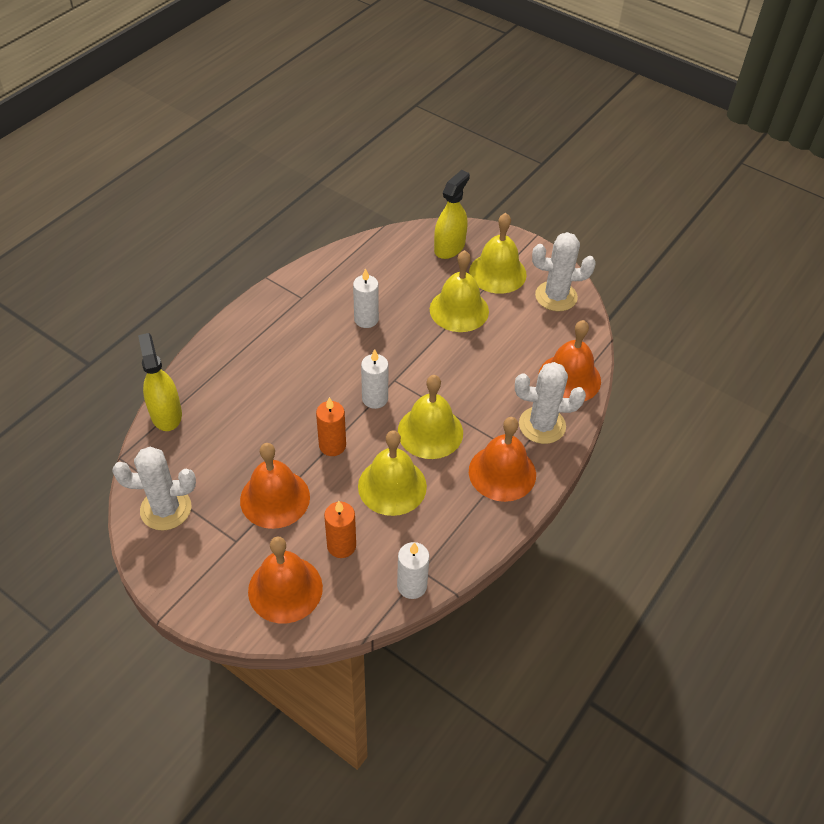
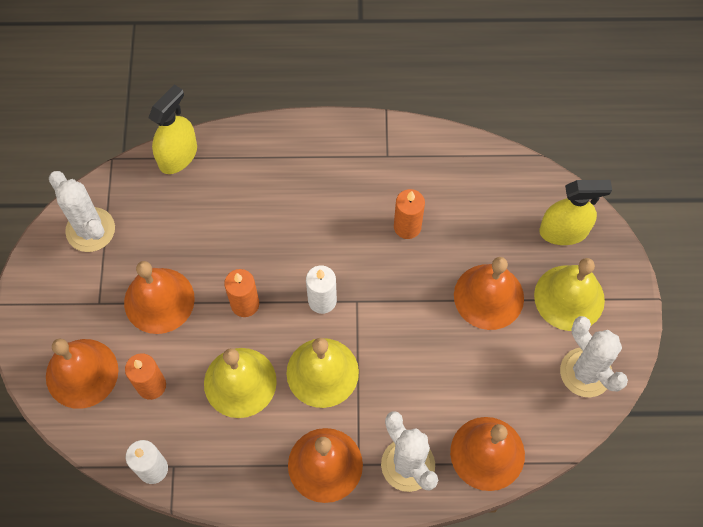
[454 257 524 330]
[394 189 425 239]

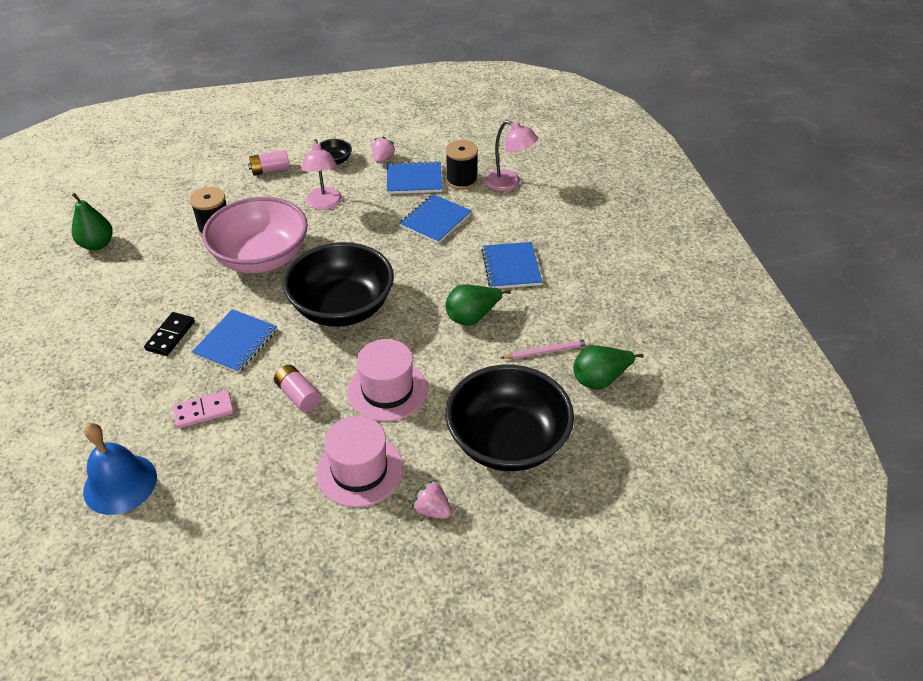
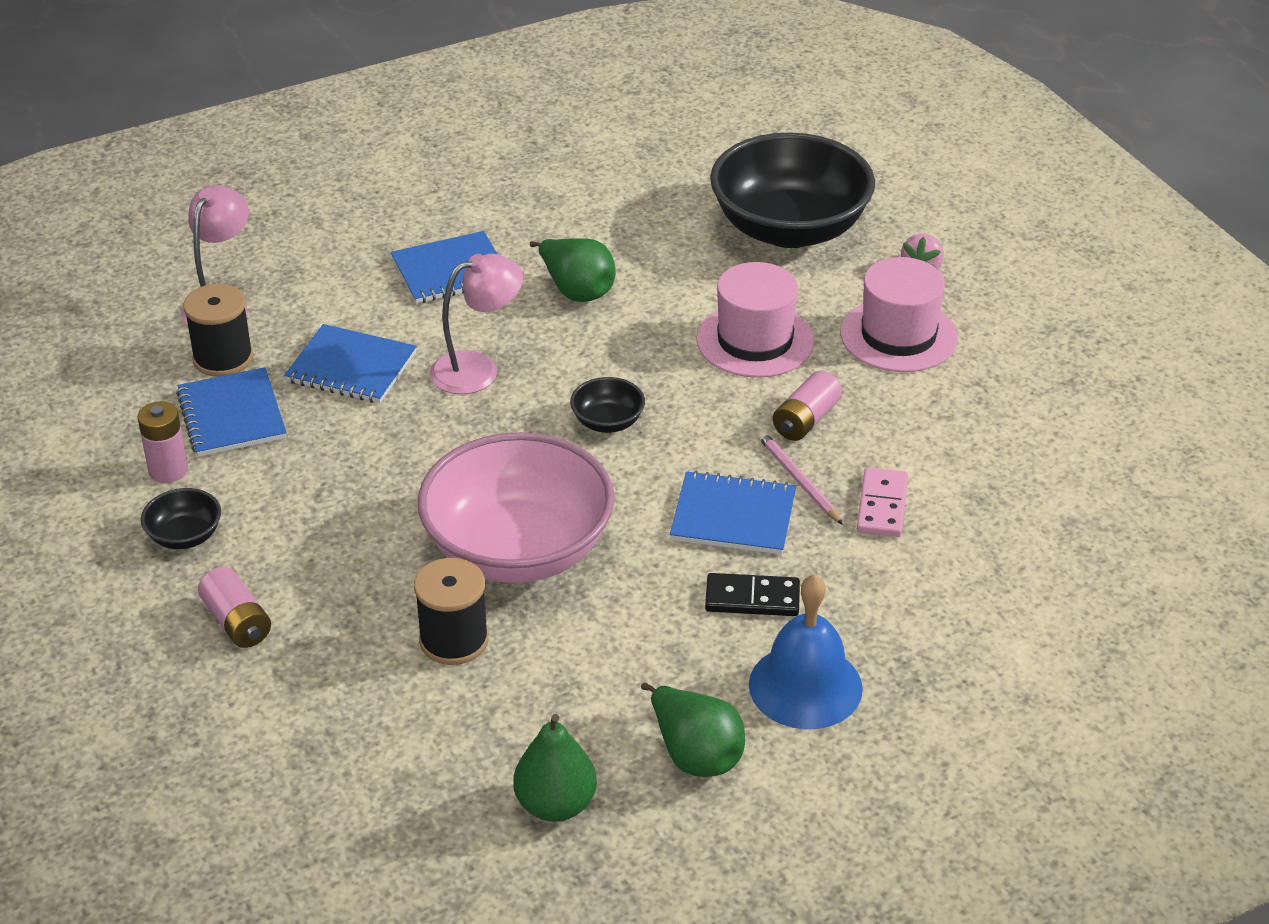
[138 401 188 483]
[430 254 523 394]
[570 377 645 433]
[758 431 843 525]
[641 682 745 777]
[857 467 908 537]
[749 574 863 729]

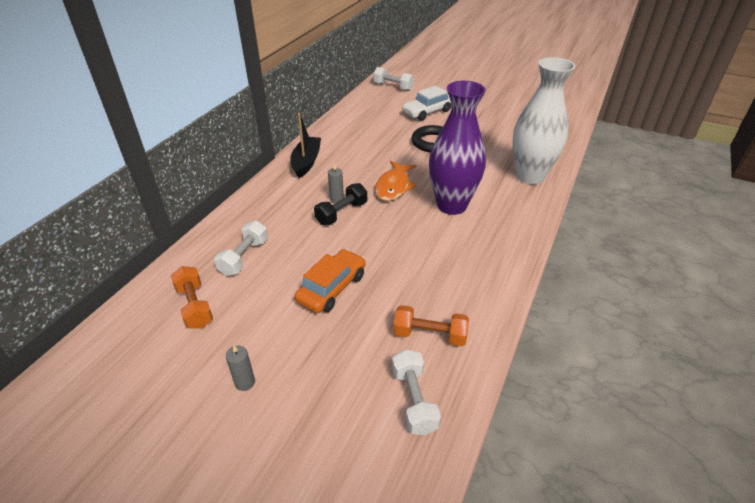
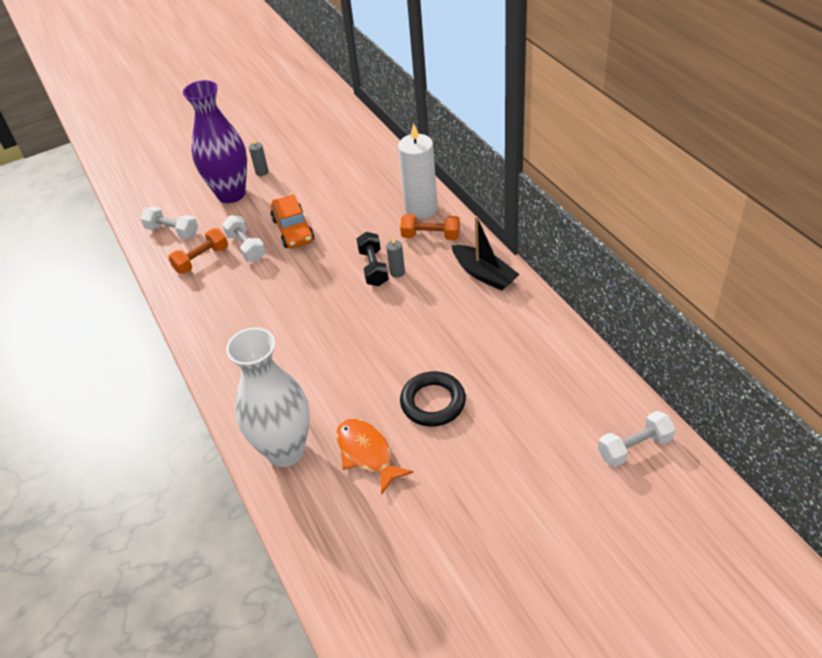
[183 80 247 203]
[402 86 451 121] (first image)
[336 419 413 495]
[222 216 266 261]
[400 214 460 240]
[398 123 438 219]

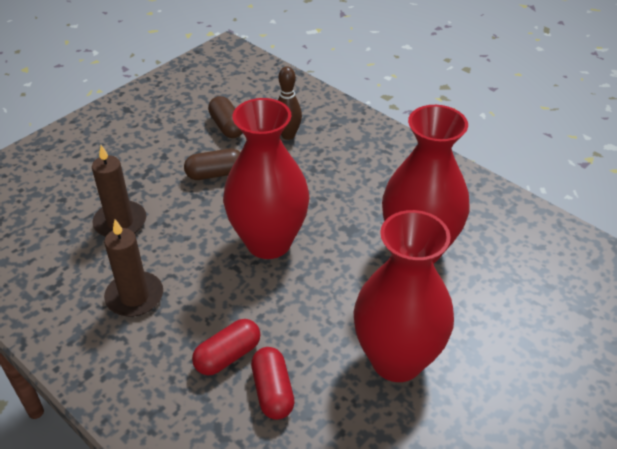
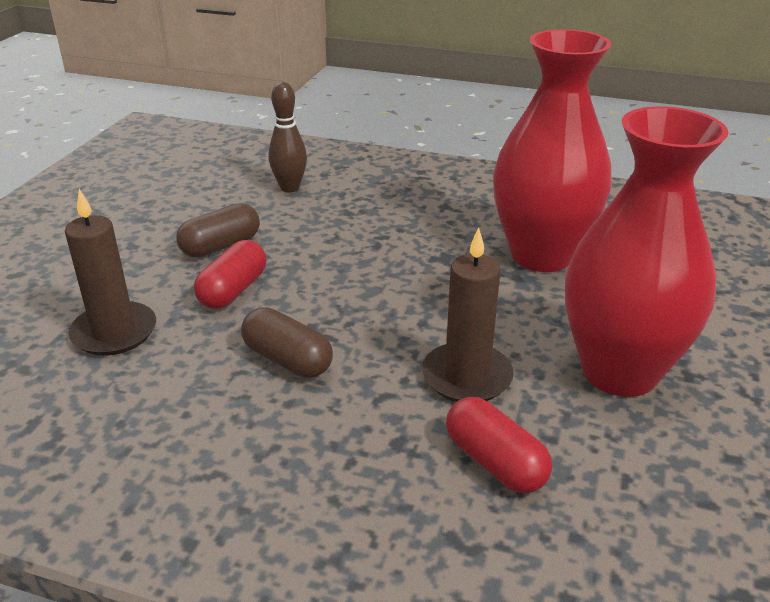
[241 307 333 378]
[223 98 309 259] (first image)
[422 228 514 402]
[194 240 267 309]

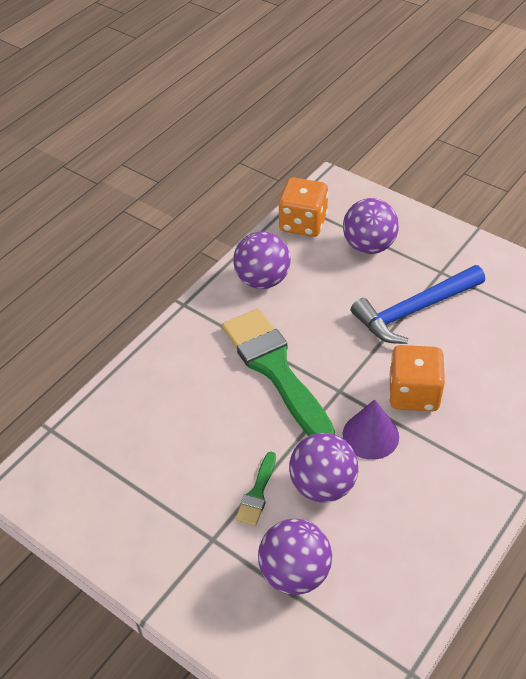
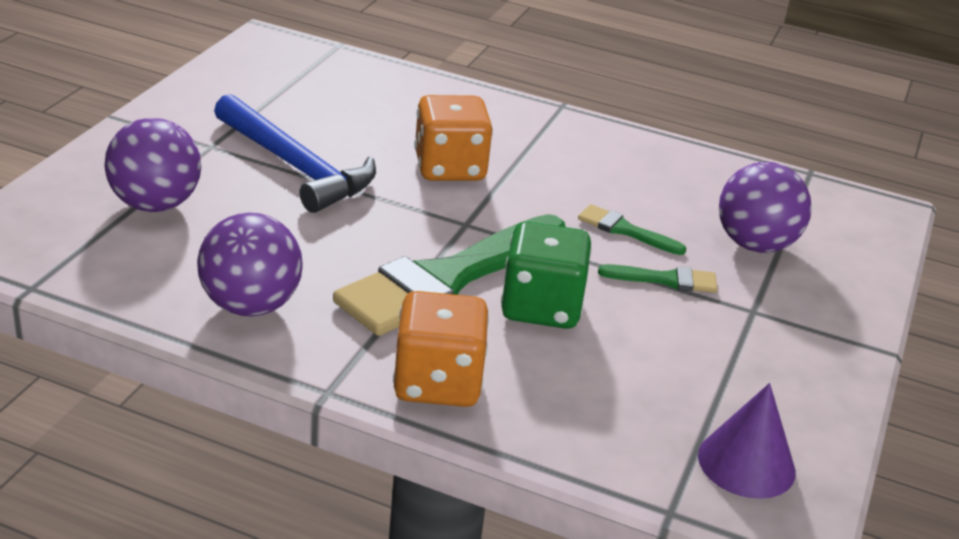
[393 291 489 407]
[698 383 796 499]
[578 204 687 255]
[501 221 592 329]

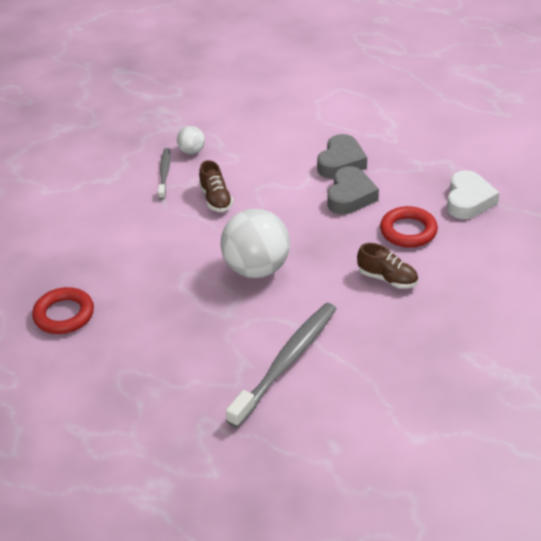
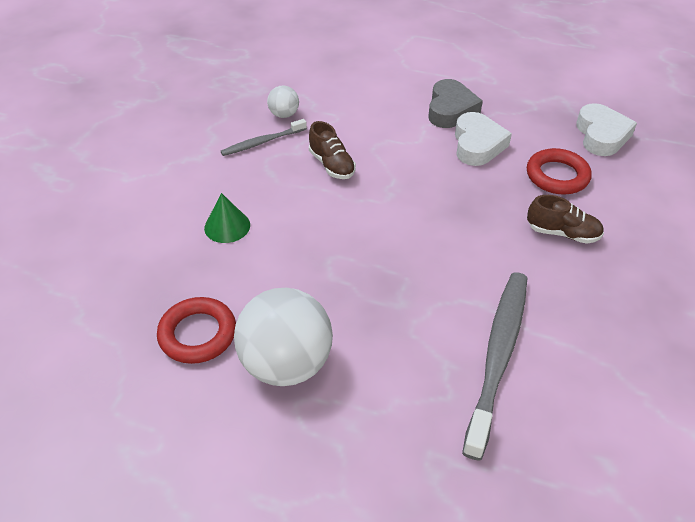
[221 119 307 156]
[455 112 512 166]
[234 288 333 386]
[204 193 250 243]

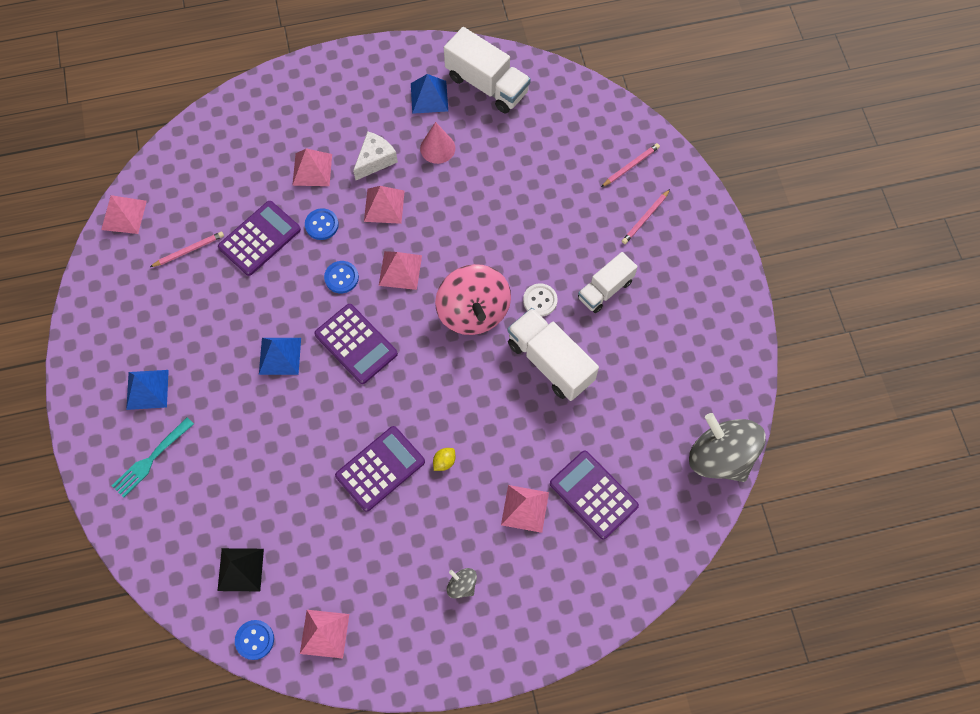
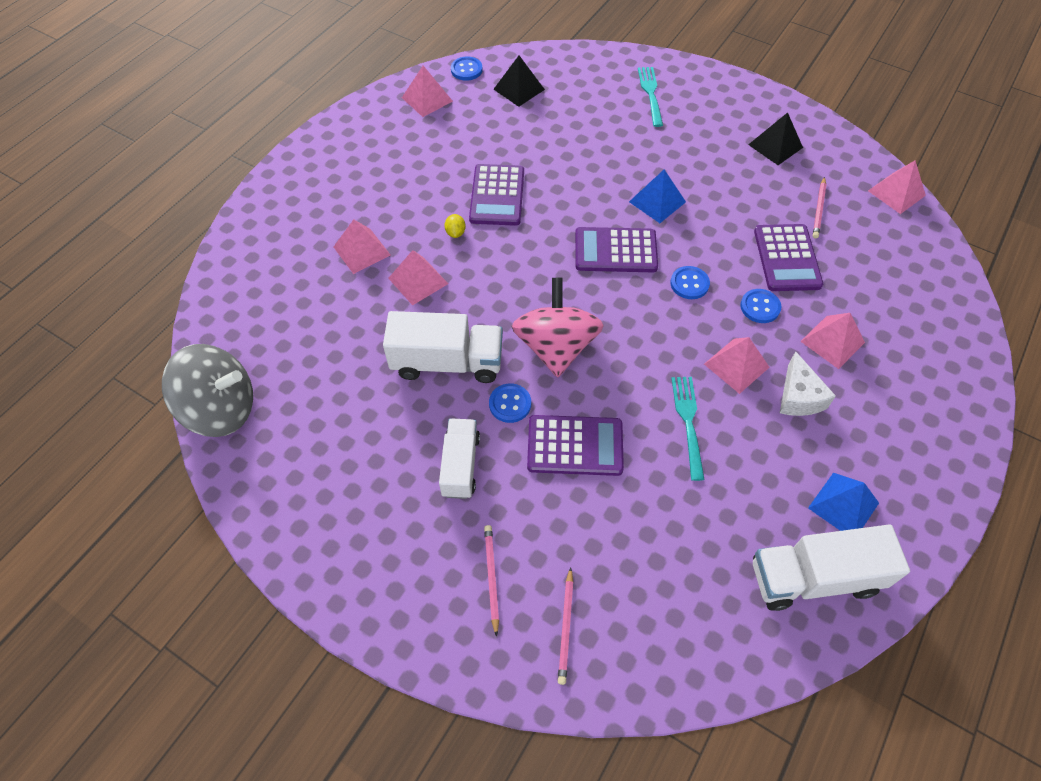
[420 122 455 164] (first image)
[388 250 448 305]
[511 278 604 377]
[489 383 531 423]
[126 370 169 410] (first image)
[527 415 624 476]
[447 568 477 599] (first image)
[748 112 803 165]
[671 377 705 481]

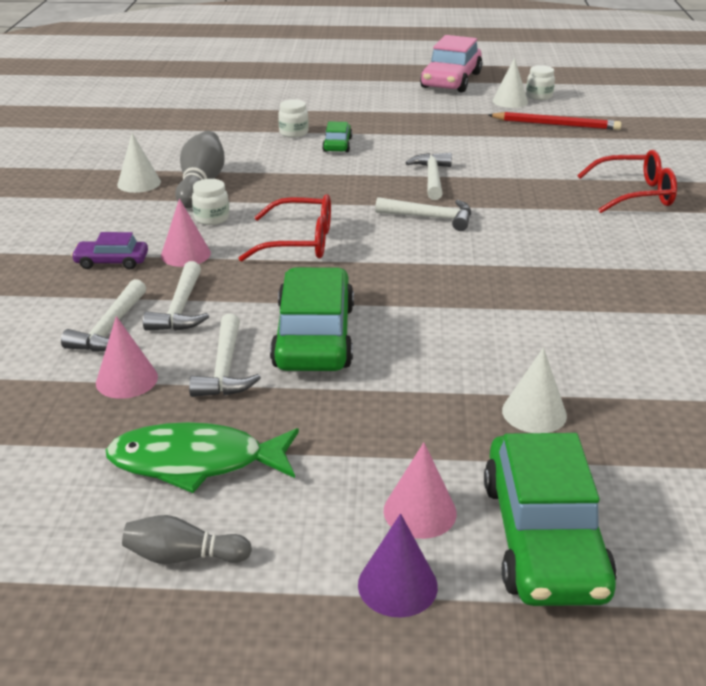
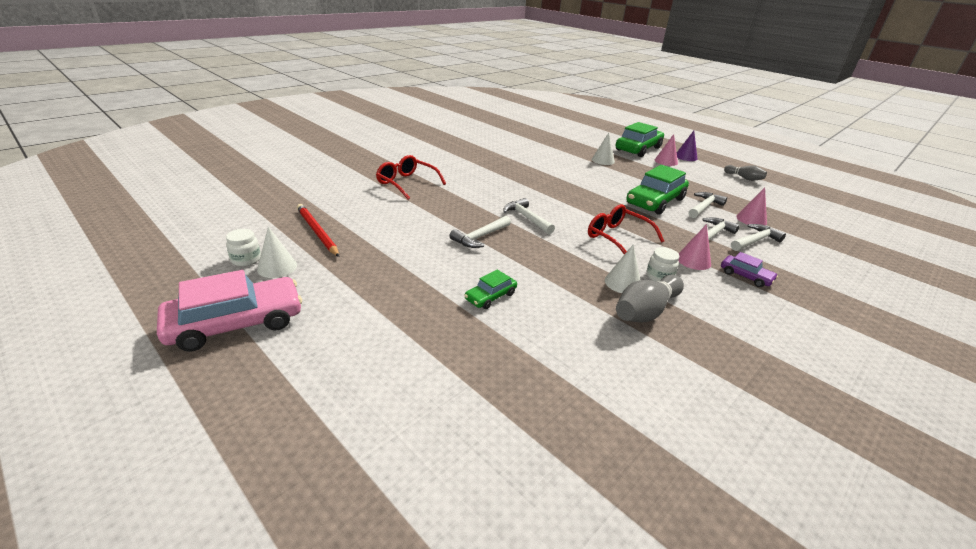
[278 99 309 138] (first image)
[605 245 640 293]
[105 422 299 493] (first image)

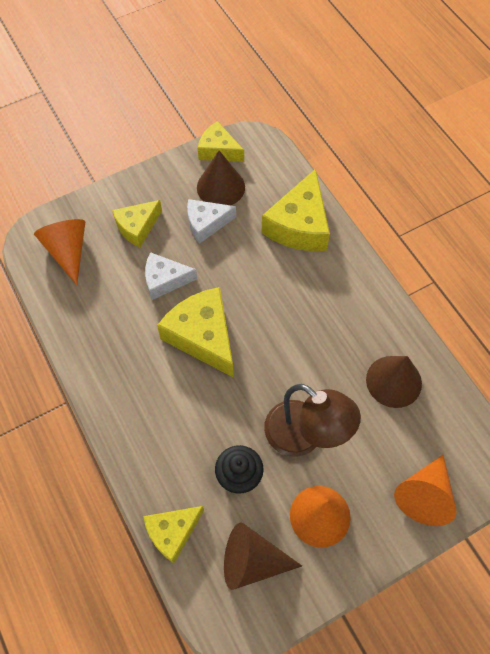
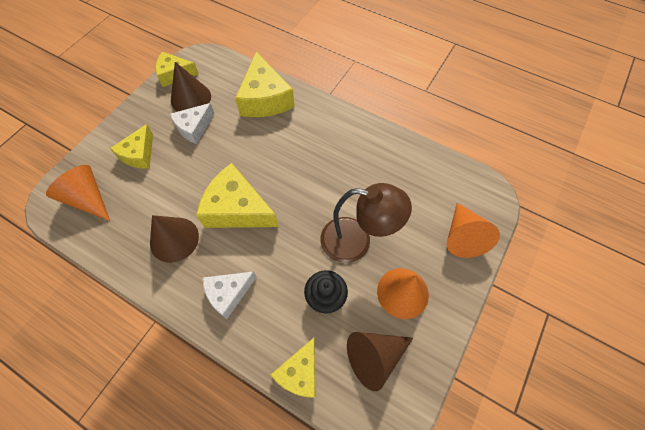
[203 272 257 319]
[150 215 199 263]

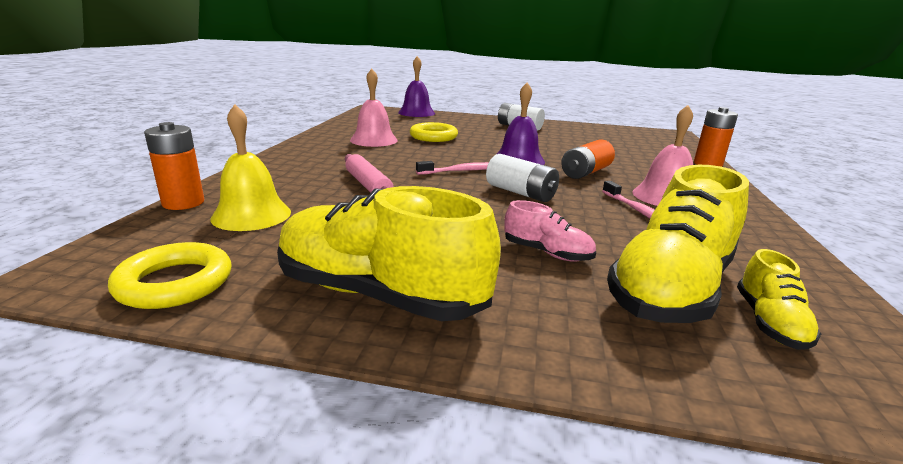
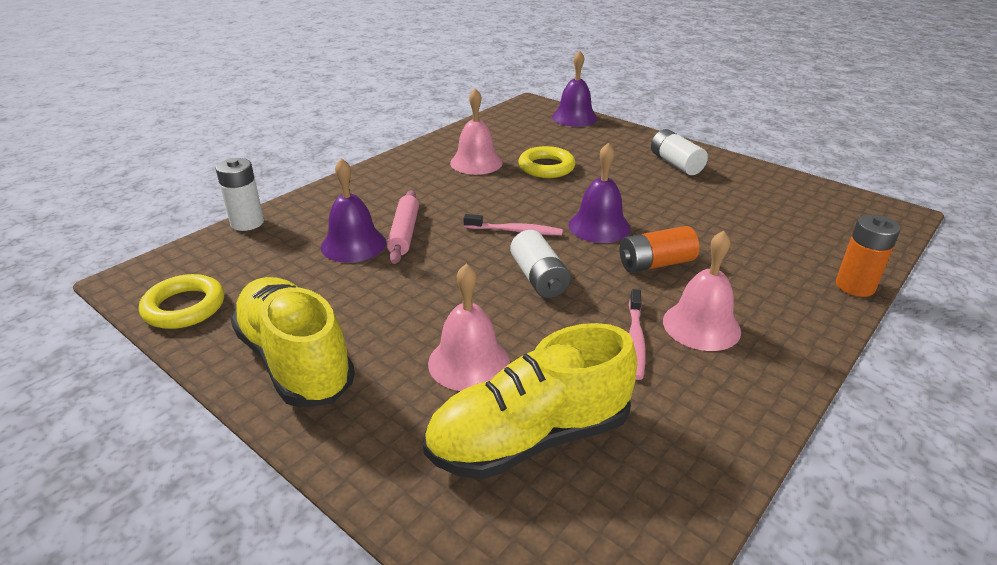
[210 104 291 231] (first image)
[216 158 264 231]
[428 263 510 391]
[737 249 821 350] (first image)
[321 158 386 263]

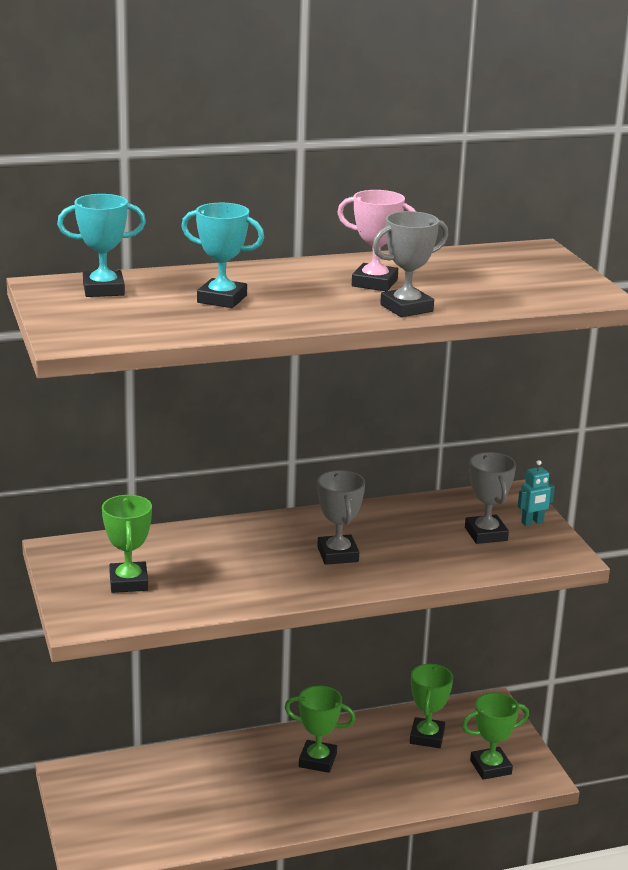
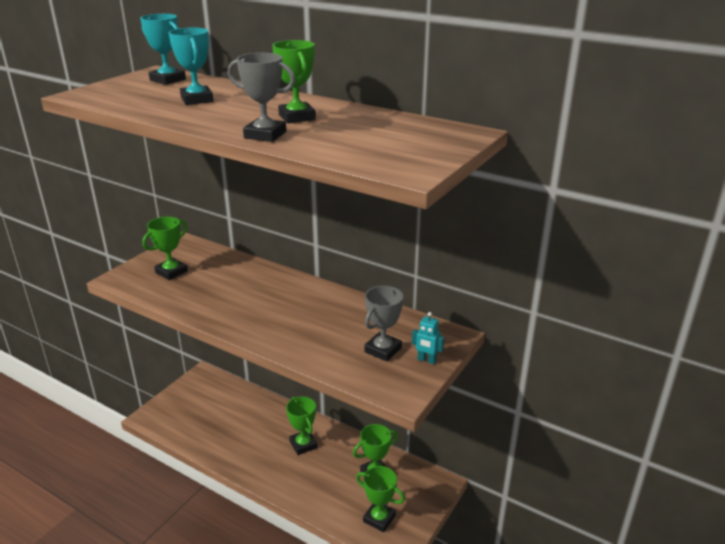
[272 40 316 123]
[317 470 365 565] (first image)

